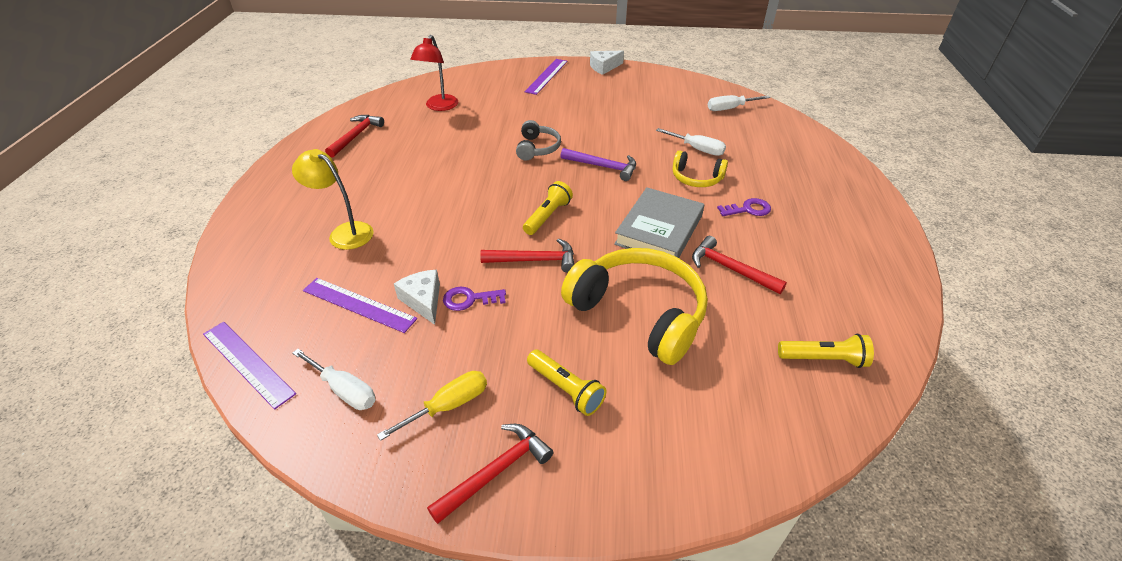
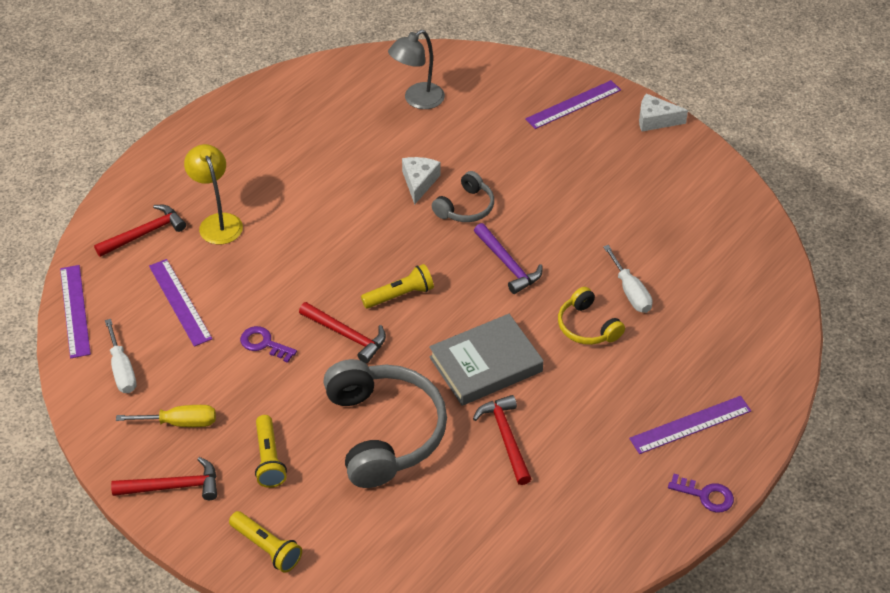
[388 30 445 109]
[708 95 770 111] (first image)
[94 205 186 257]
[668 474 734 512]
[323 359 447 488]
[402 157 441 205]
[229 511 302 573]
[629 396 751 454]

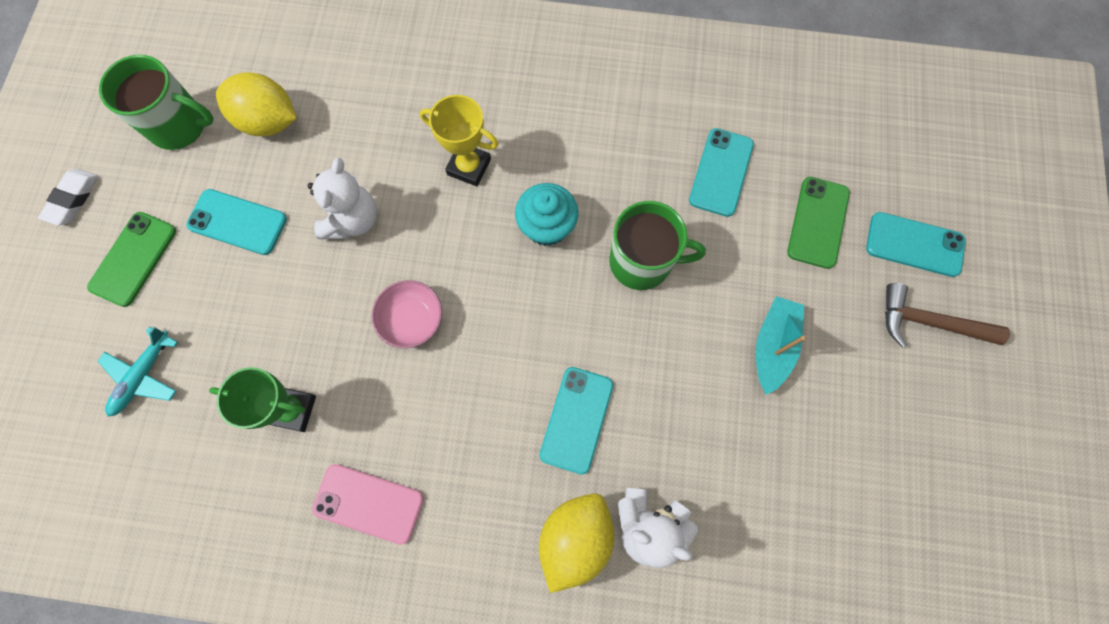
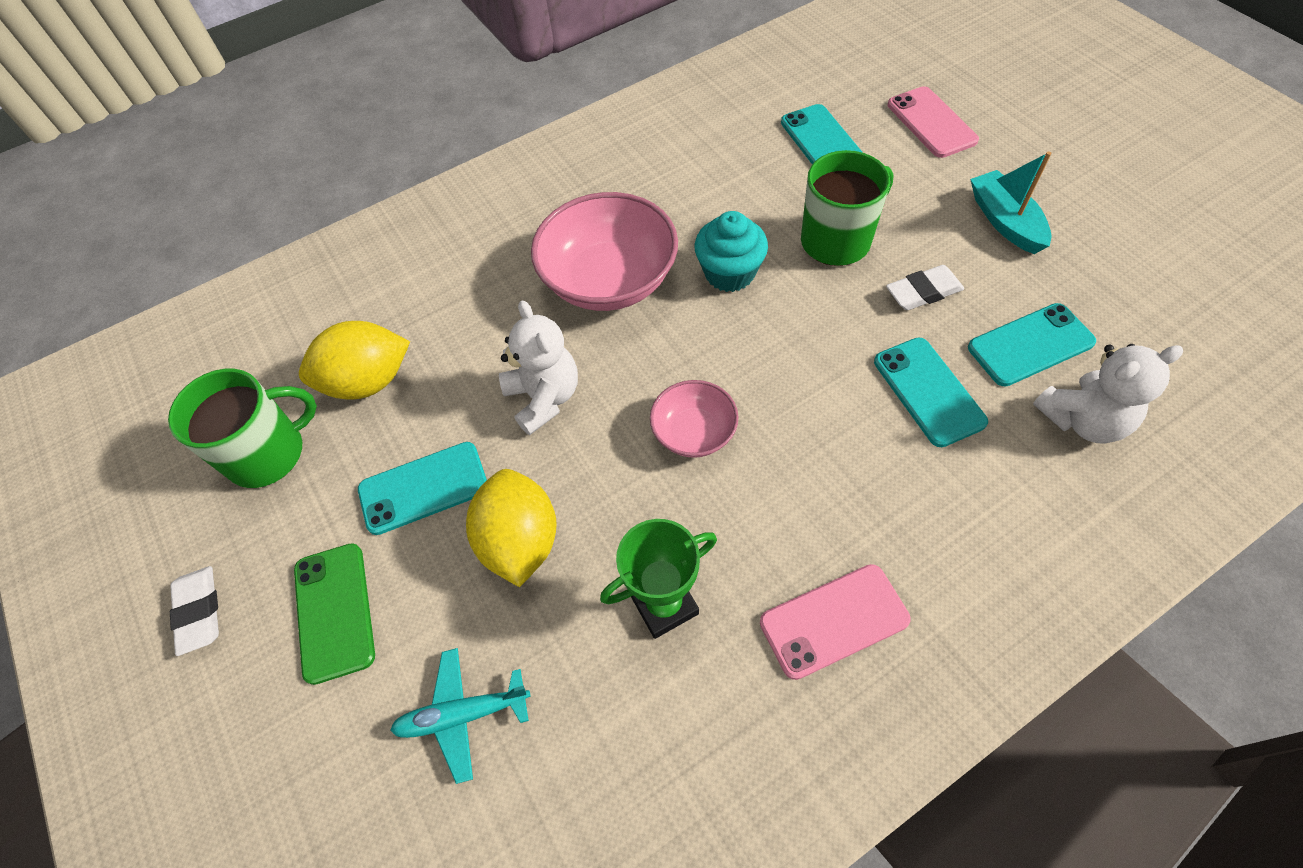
[531 192 678 311]
[888 86 979 158]
[968 303 1096 387]
[885 283 1010 348] (first image)
[390 648 530 784]
[466 469 557 587]
[886 265 964 310]

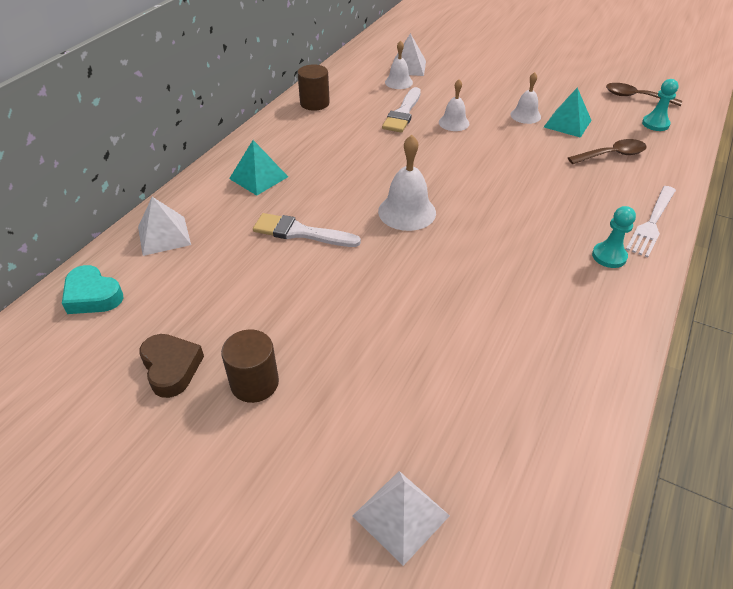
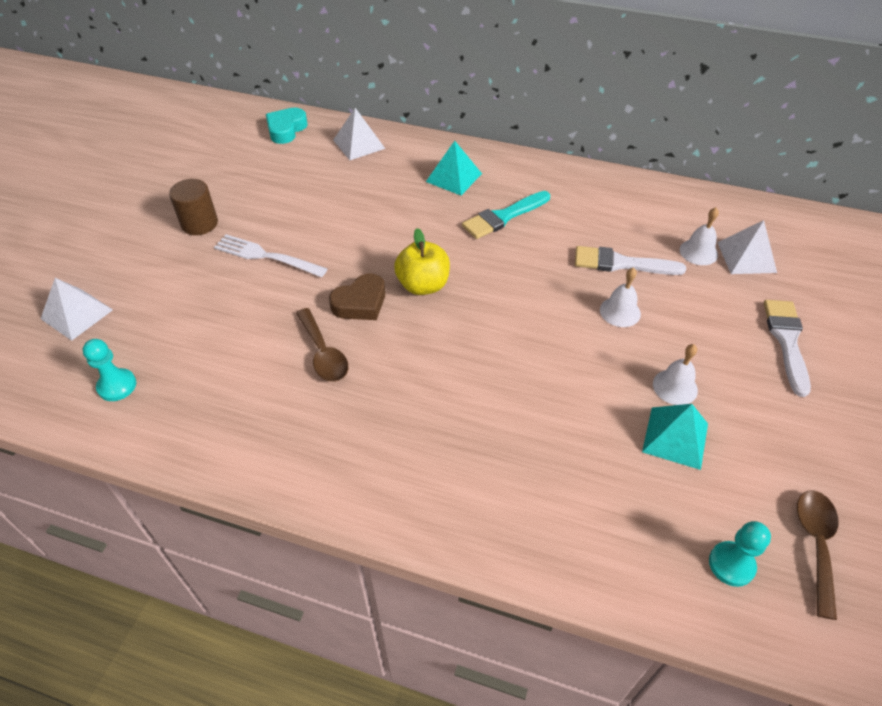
[297 64 330 111] (first image)
[394 228 450 295]
[296 308 348 382]
[214 234 328 277]
[83 339 136 401]
[764 300 811 397]
[329 273 385 320]
[462 191 550 239]

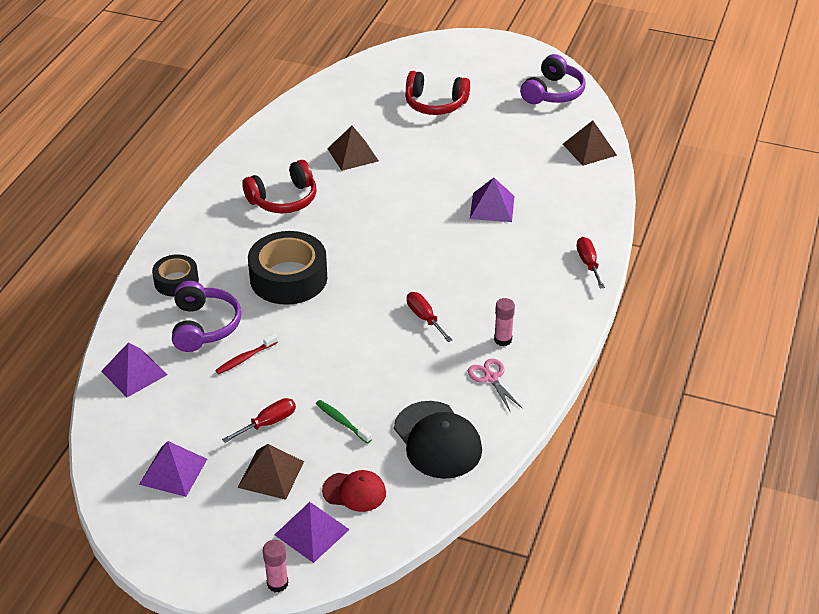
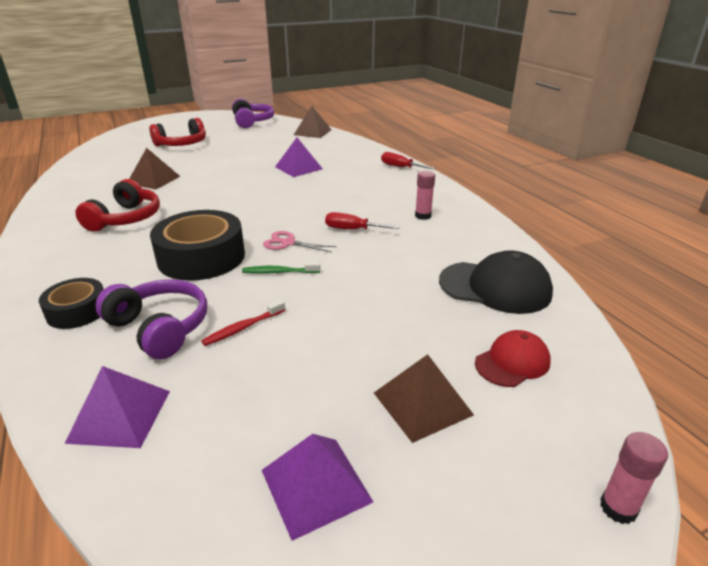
[201 300 285 346]
[263 231 337 253]
[222 398 296 443] (first image)
[242 262 320 274]
[275 502 350 563] (first image)

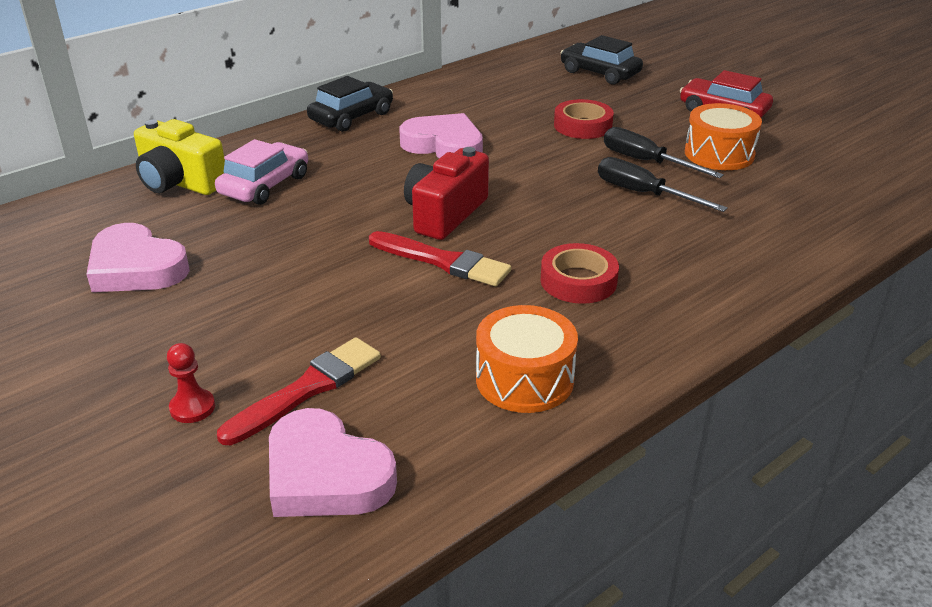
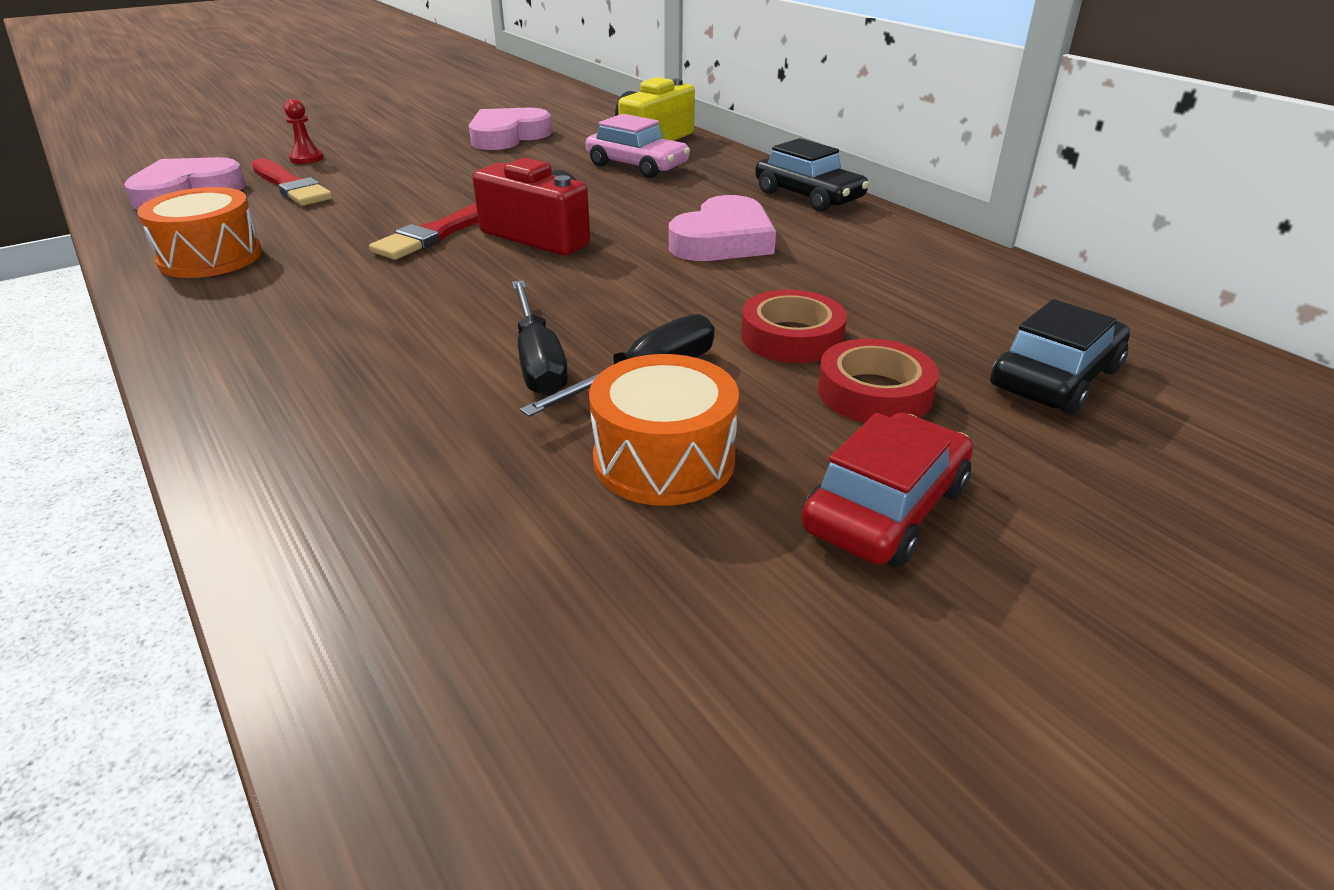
[512 280 568 396]
[818 338 939 423]

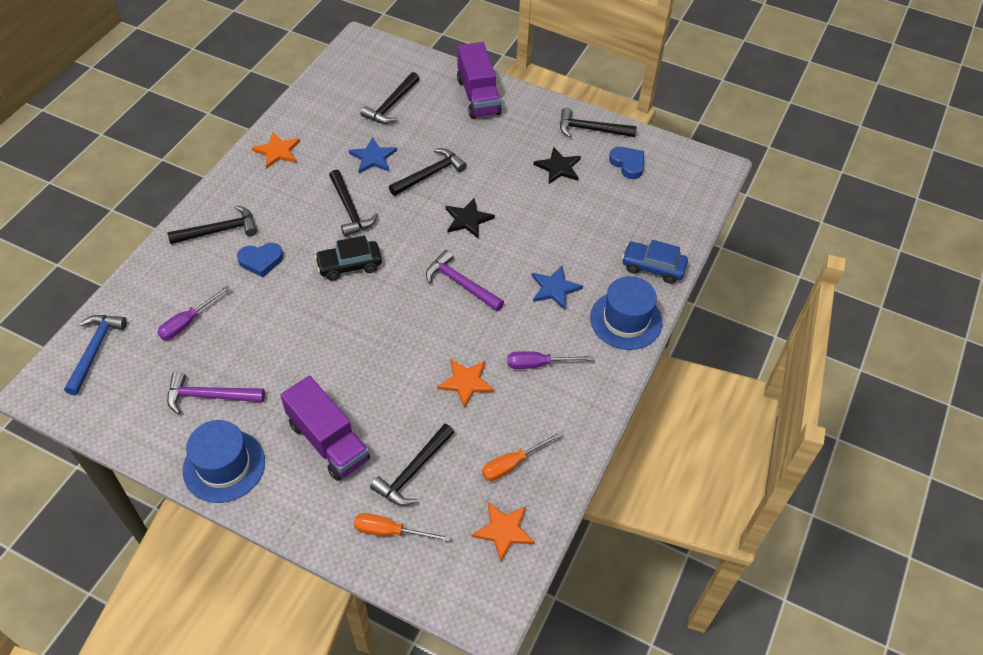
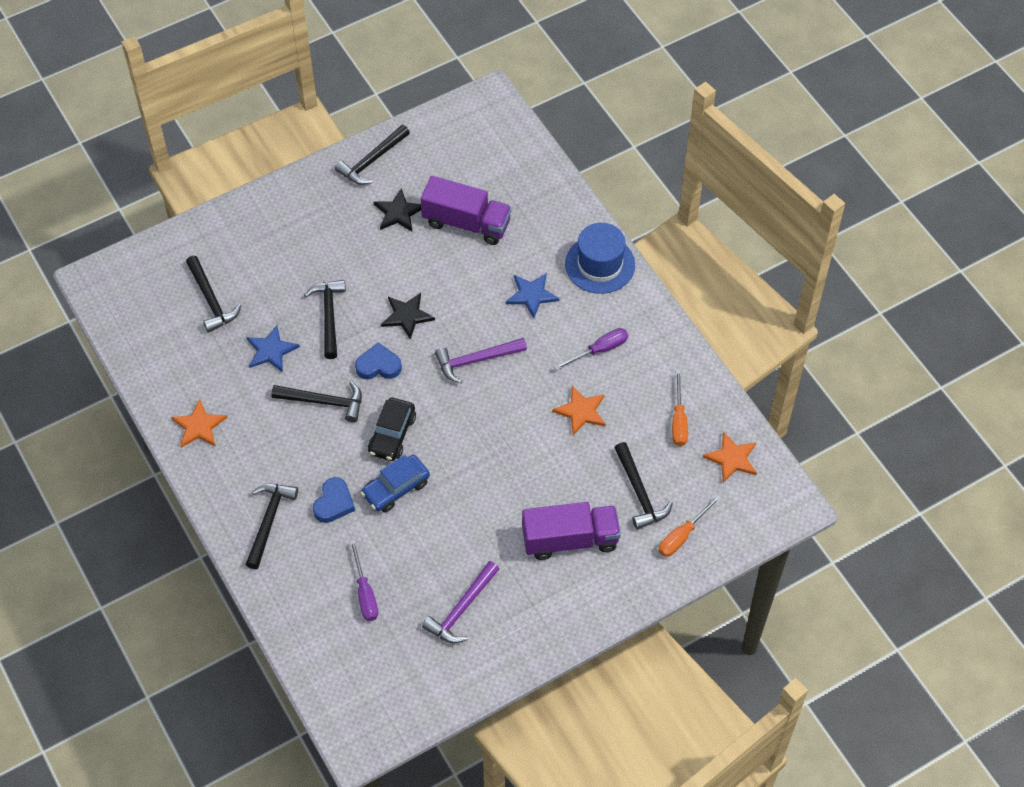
[421 176 512 245]
[355 342 402 379]
[361 455 430 513]
[64 315 127 395] (first image)
[554 328 628 370]
[183 420 265 503] (first image)

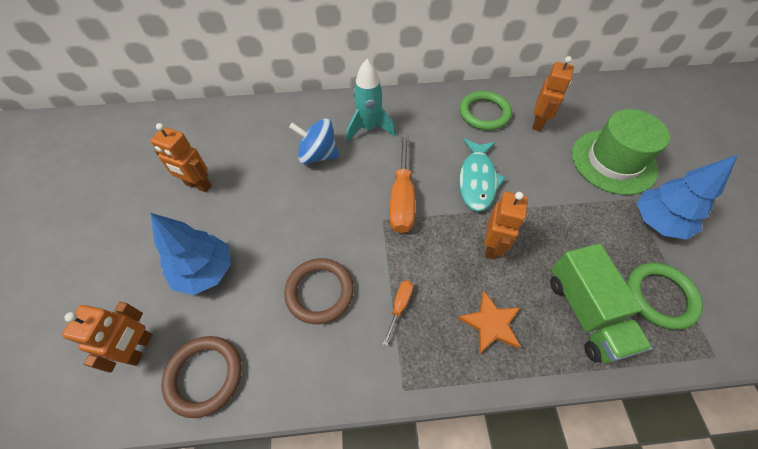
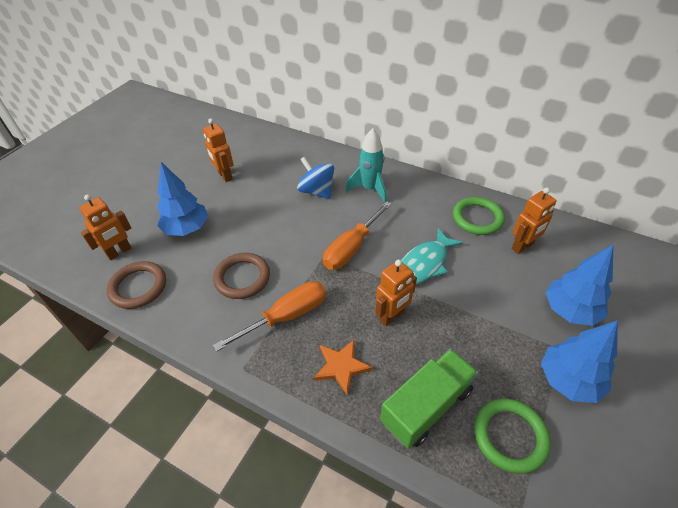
[546 244 614 326]
[380 349 478 449]
[213 281 326 352]

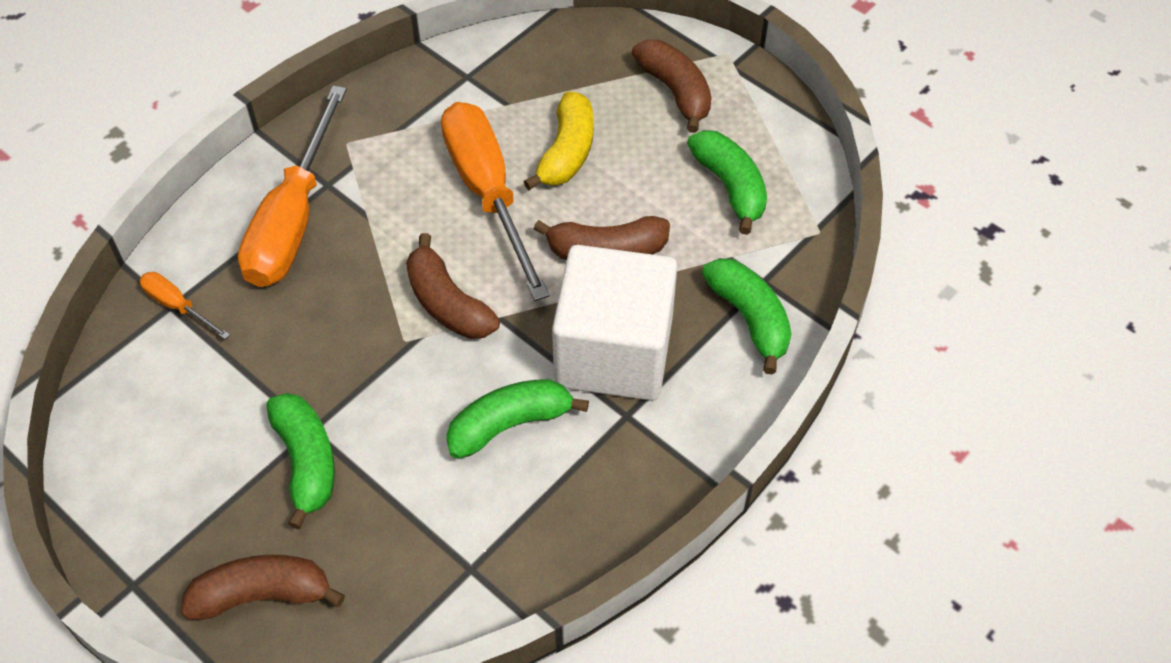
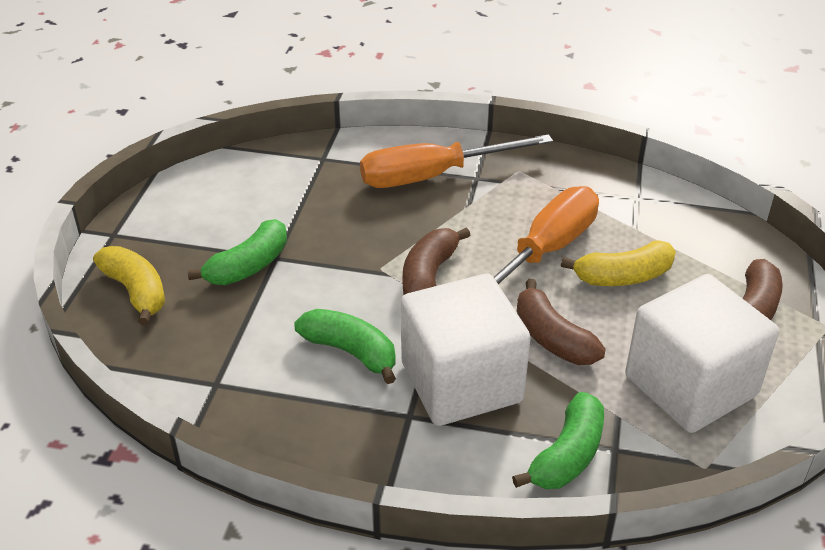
[625 274 779 433]
[140 272 230 339] (first image)
[93 246 165 325]

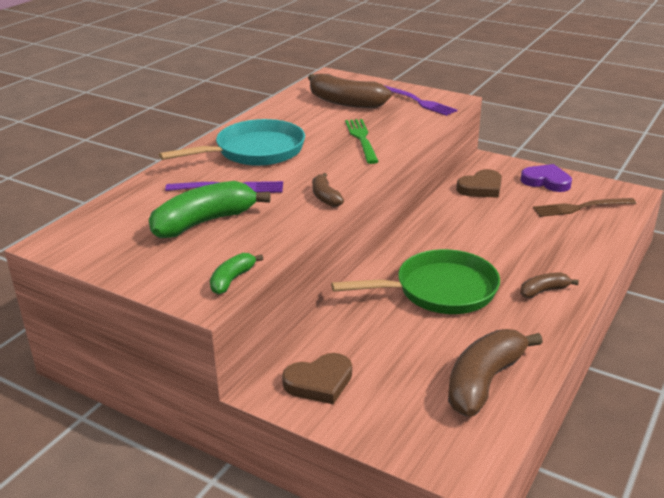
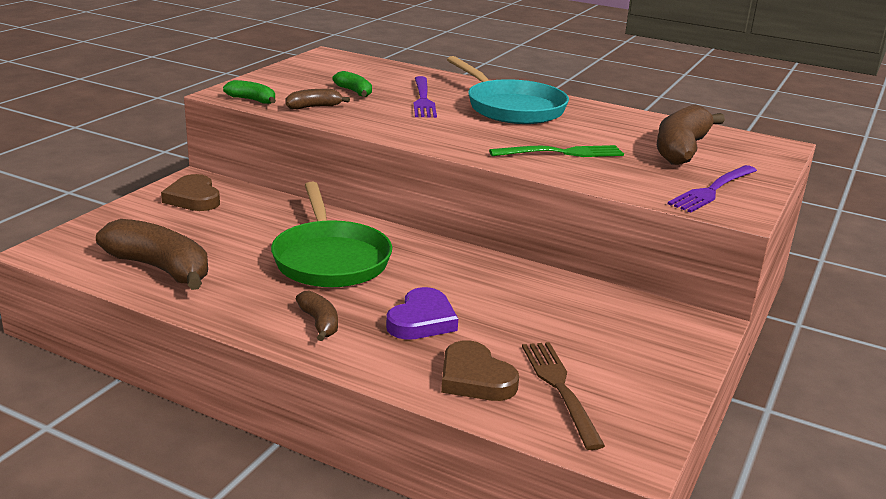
[386 287 458 340]
[441 340 519 401]
[285 89 350 109]
[332 71 372 97]

